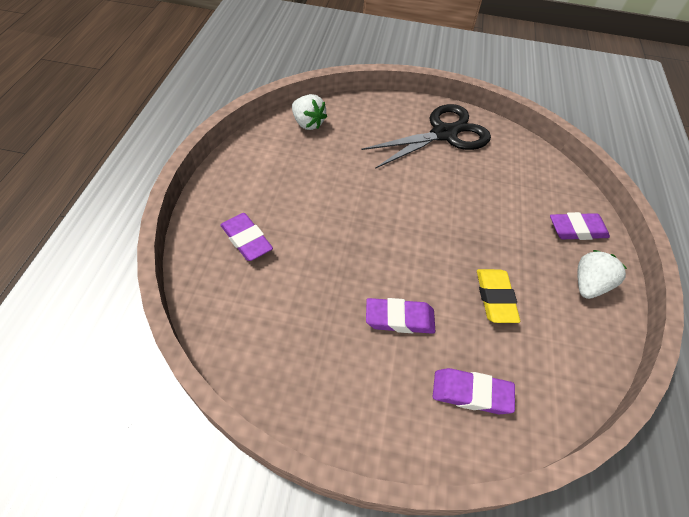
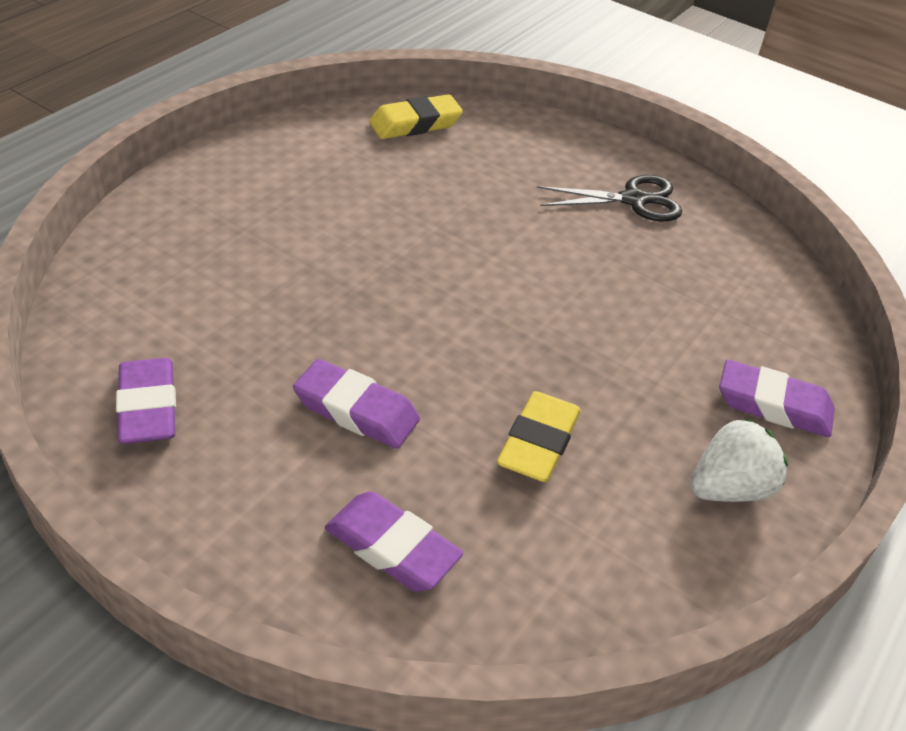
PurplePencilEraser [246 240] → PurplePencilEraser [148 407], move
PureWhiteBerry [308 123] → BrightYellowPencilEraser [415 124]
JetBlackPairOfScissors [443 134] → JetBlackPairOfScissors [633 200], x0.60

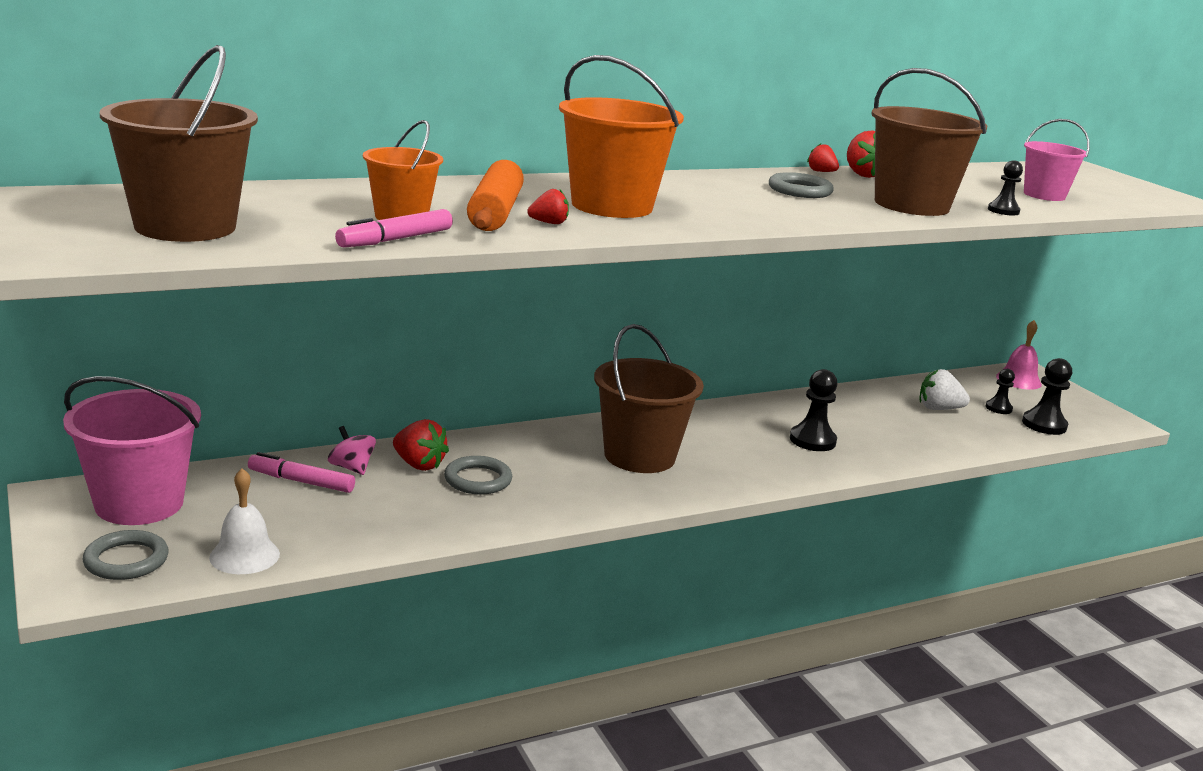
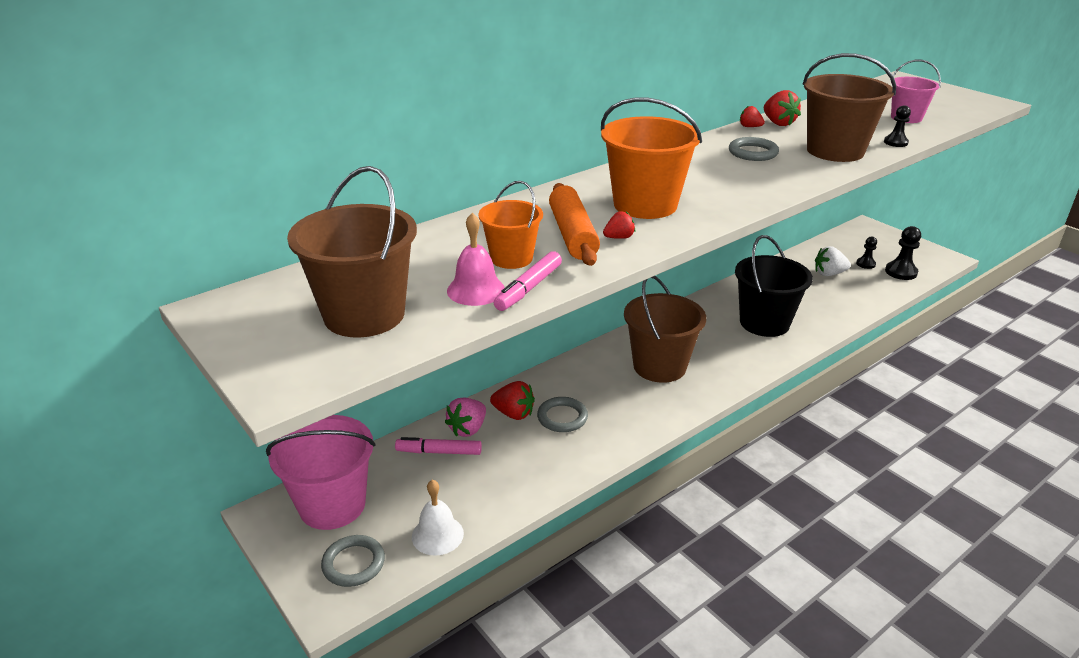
PinkHandBell [1018 380] → PinkHandBell [476 290], move
PinkSpinningTop [351 468] → PinkBerry [468 429]
JetBlackPawn [812 440] → JetBlackPail [764 323]

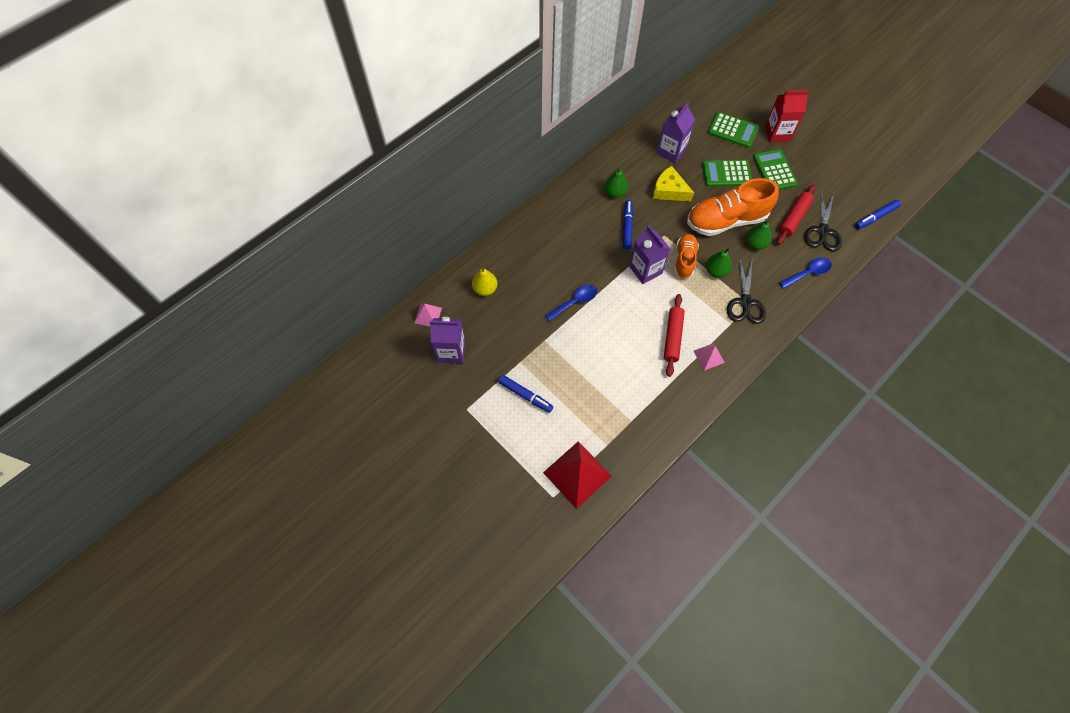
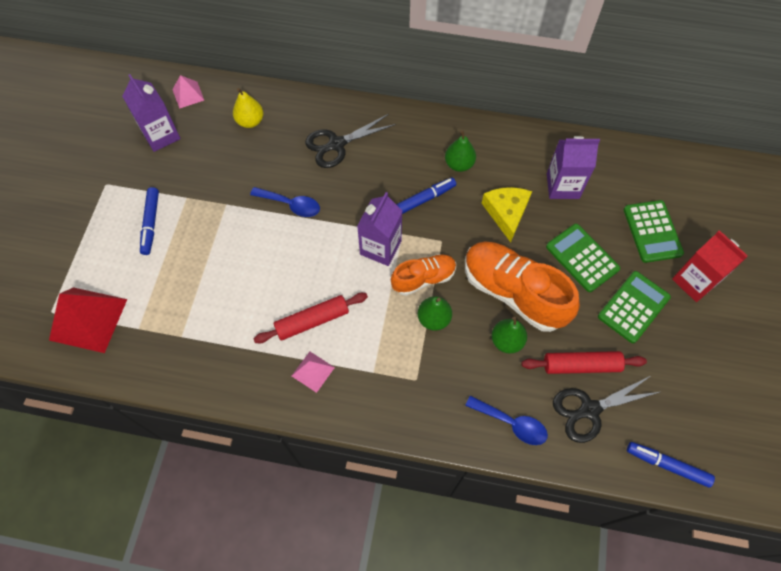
JetBlackPairOfScissors [745 302] → JetBlackPairOfScissors [336 144], move

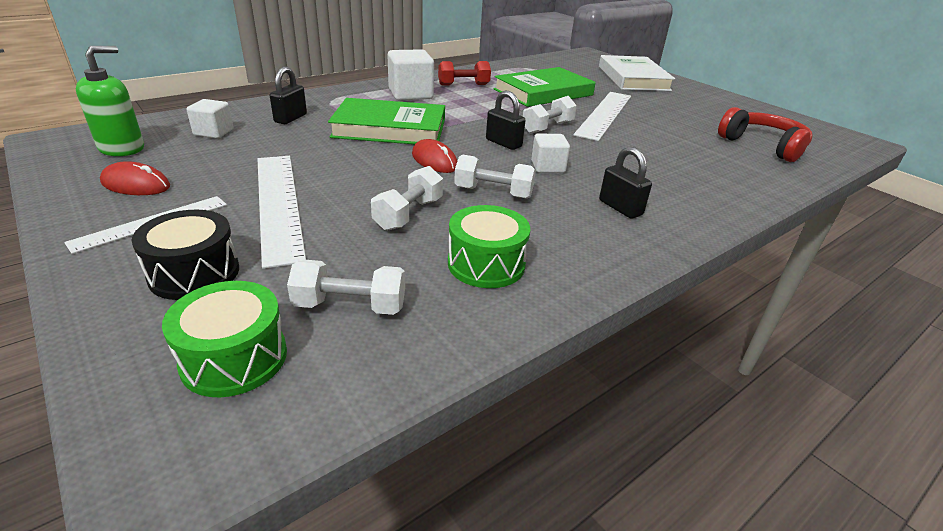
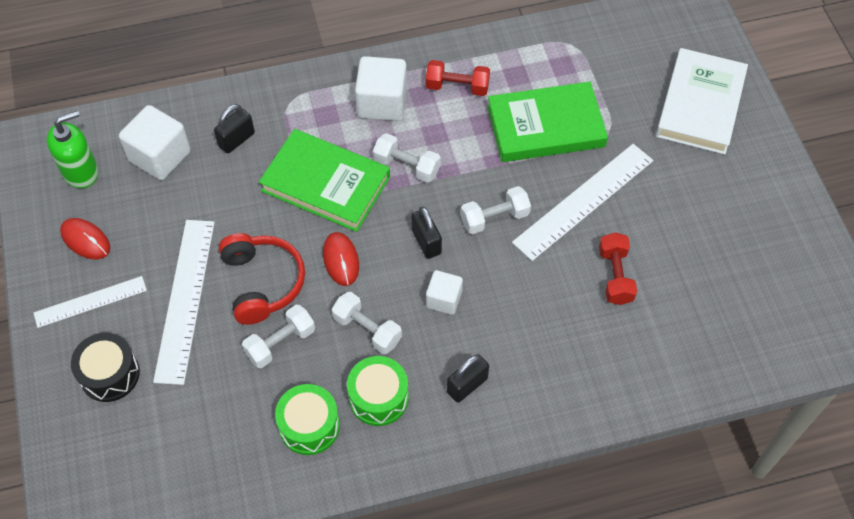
- → RedDumbbell [615 276]
EmeraldToyDrum [234 358] → EmeraldToyDrum [378 397], move
PureWhiteDumbbell [350 306] → PureWhiteDumbbell [407 166], move
RedHeadset [763 145] → RedHeadset [262 283], move
JetBlackLock [620 208] → JetBlackLock [467 385], 60 degrees clockwise
PureWhiteBlock [214 132] → PureWhiteBlock [160 156], x1.67

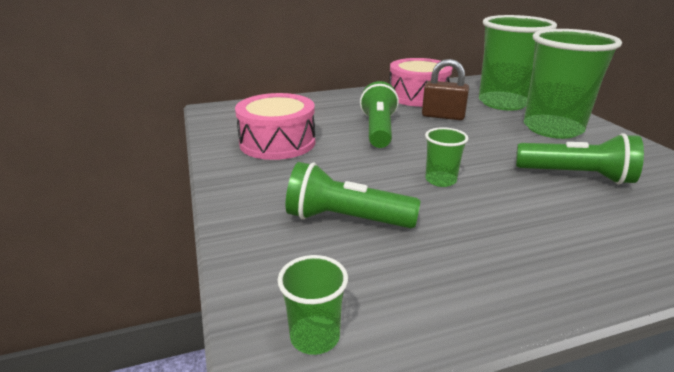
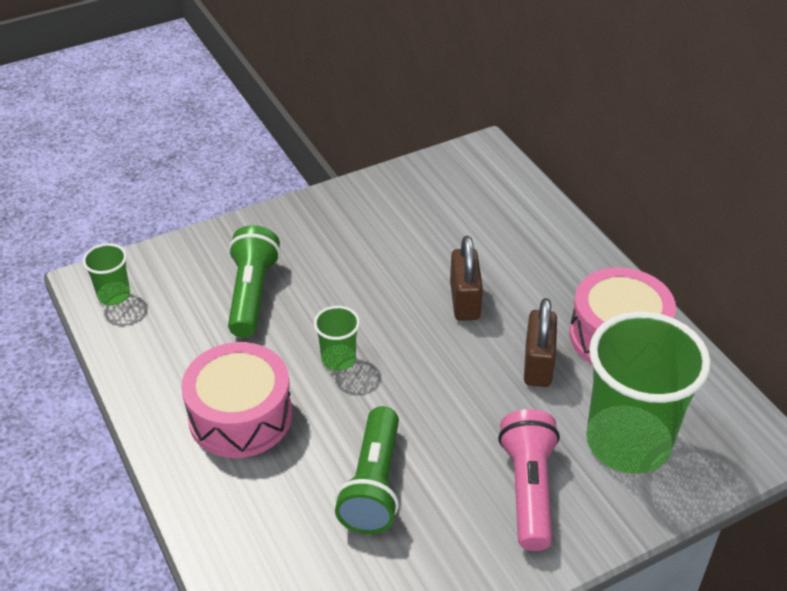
PinkToyDrum [277 142] → PinkToyDrum [240 416], move
EmeraldFlashlight [378 130] → DarkBrownLock [464 301]
EmeraldTumbler [552 129] → PinkFlashlight [528 489]

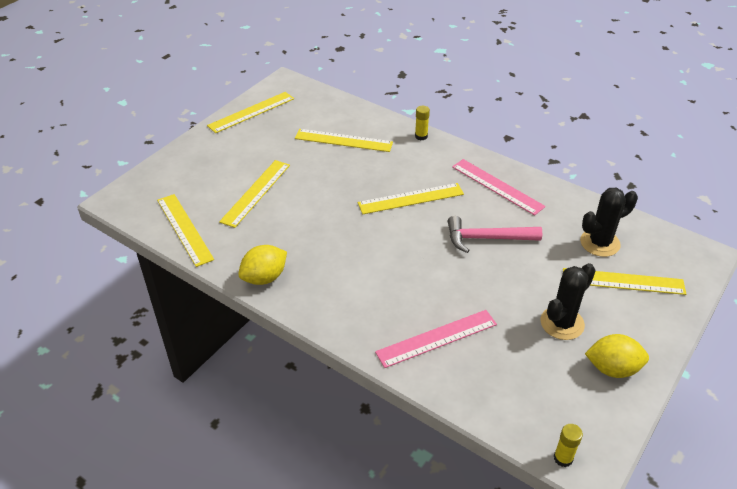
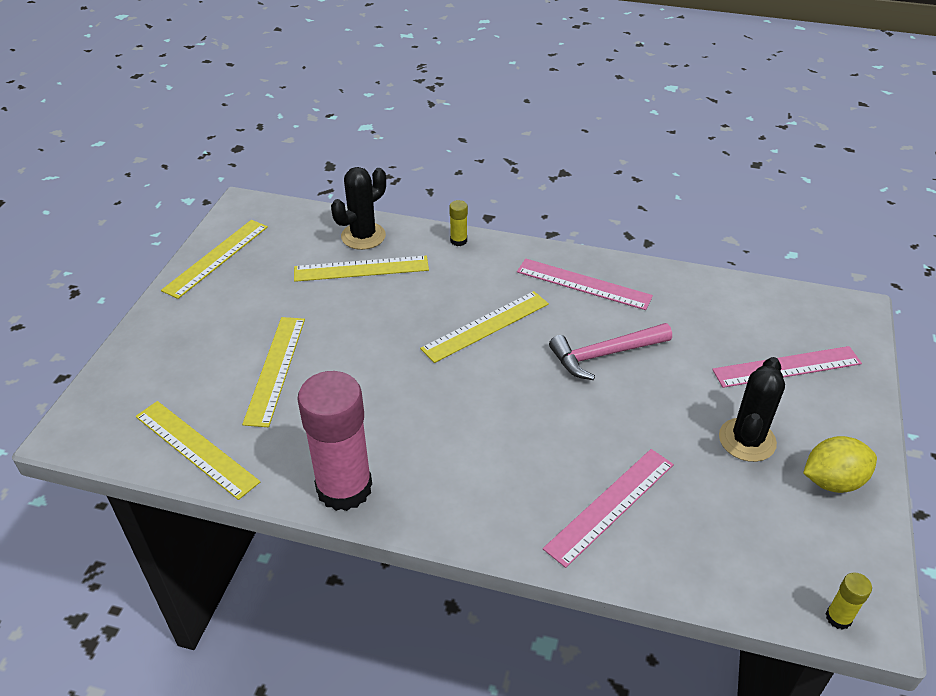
JetBlackCactus [600 243] → JetBlackCactus [363 236], move
BrightYellowLemon [264 278] → PinkStickOfGlue [344 488]
BrightYellowStraightedge [623 281] → PinkStraightedge [787 367]

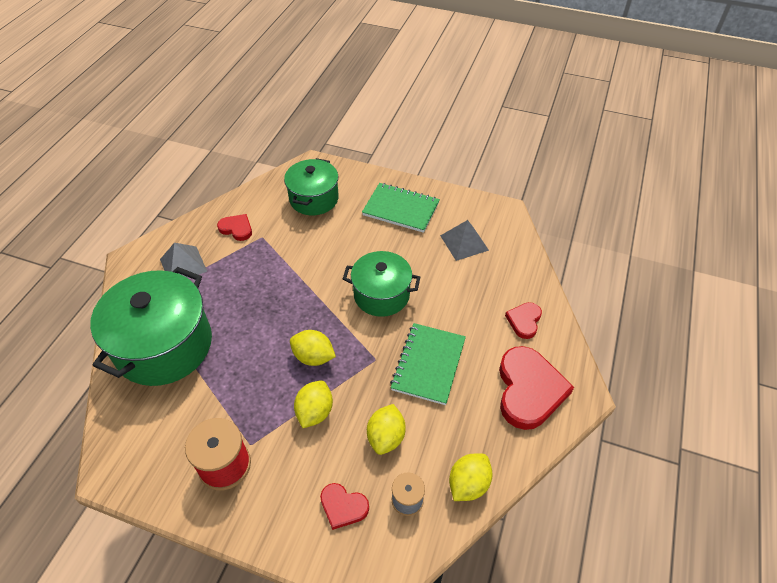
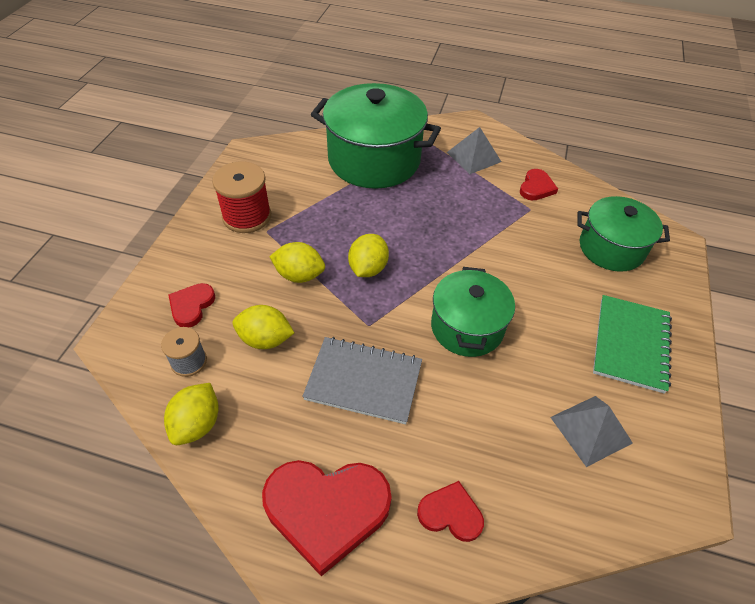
EmeraldNotepad [428 364] → GrayNotepad [363 381]
BrightYellowLemon [468 484] → BrightYellowLemon [197 424], 75 degrees clockwise

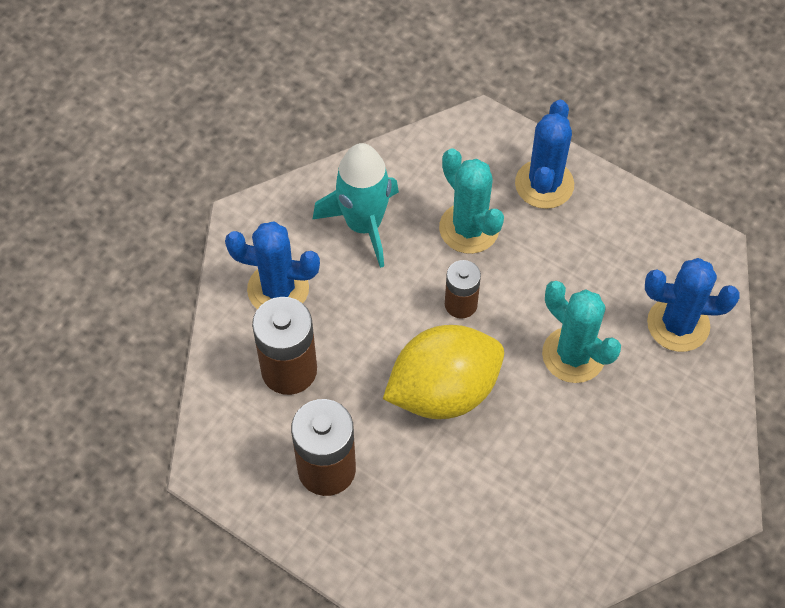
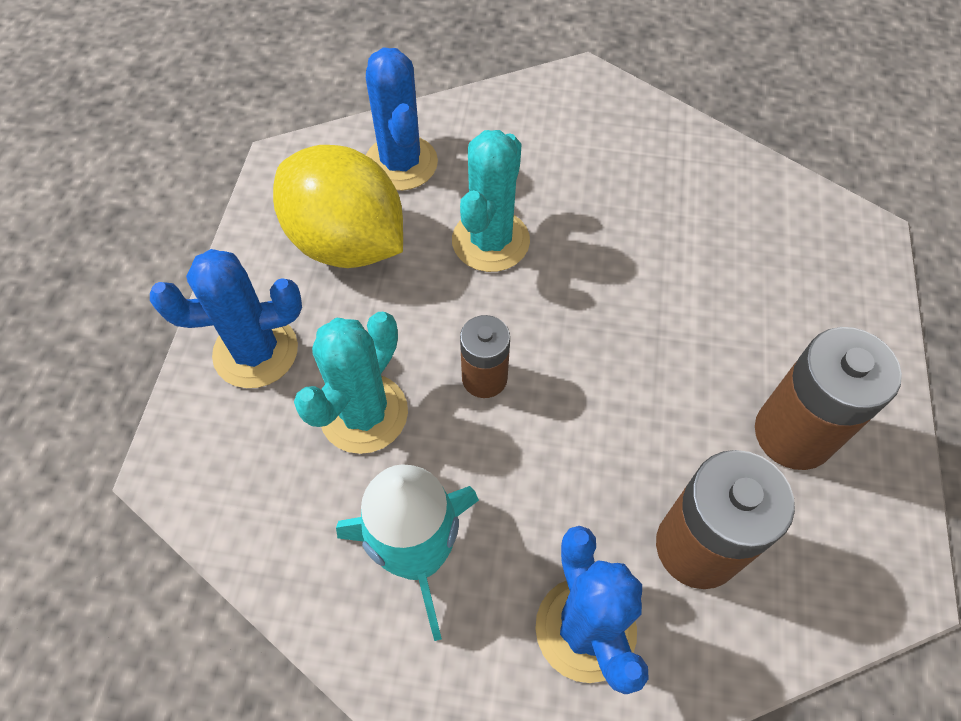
BrightYellowLemon [443 391] → BrightYellowLemon [347 242], move

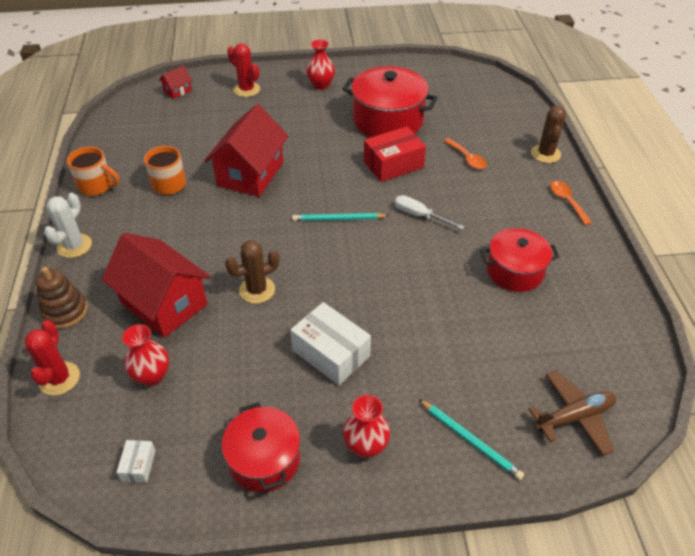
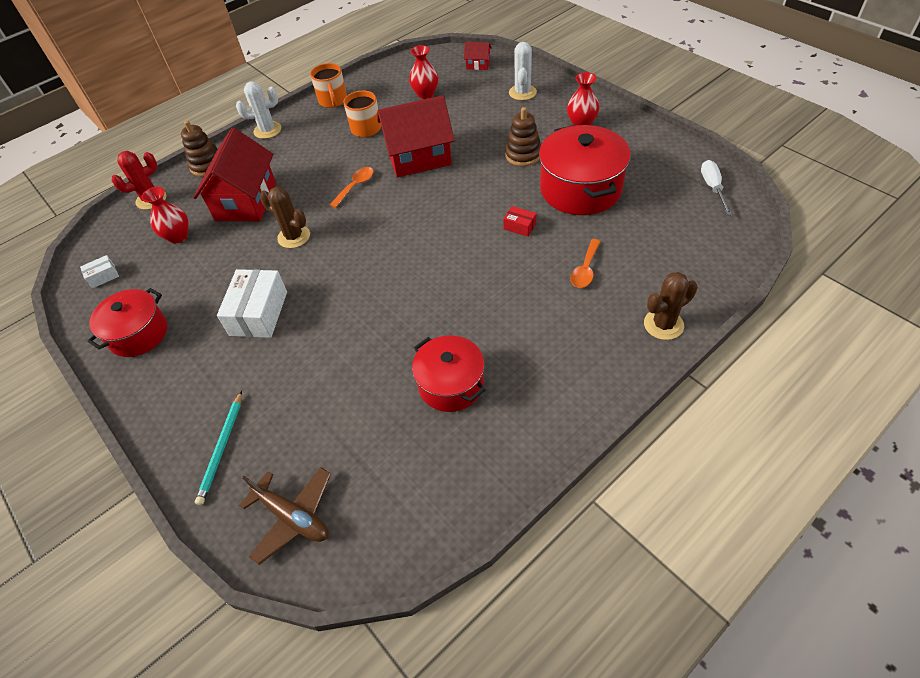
TealPencil [338 219] → -
- → DarkBrownStackingRings [523 155]
RedVase [366 446] → RedVase [425 94], move
PureWhiteScrewdriver [419 215] → PureWhiteScrewdriver [712 187], move
OrangeTeaspoon [567 201] → OrangeTeaspoon [355 186], move
RedCactus [246 90] → PureWhiteCactus [522 92]
RedBox [393 164] → RedBox [519 226], x0.49

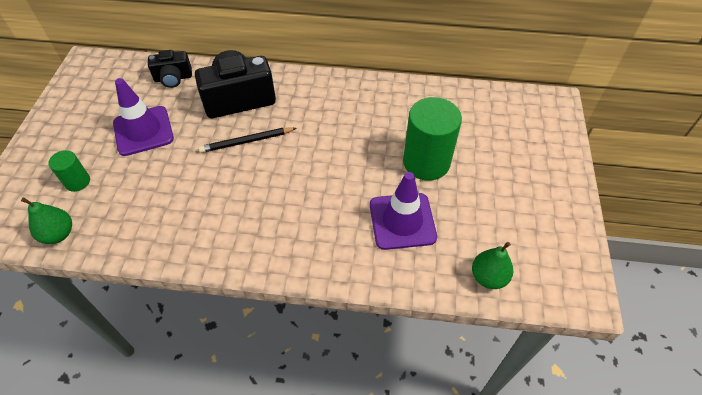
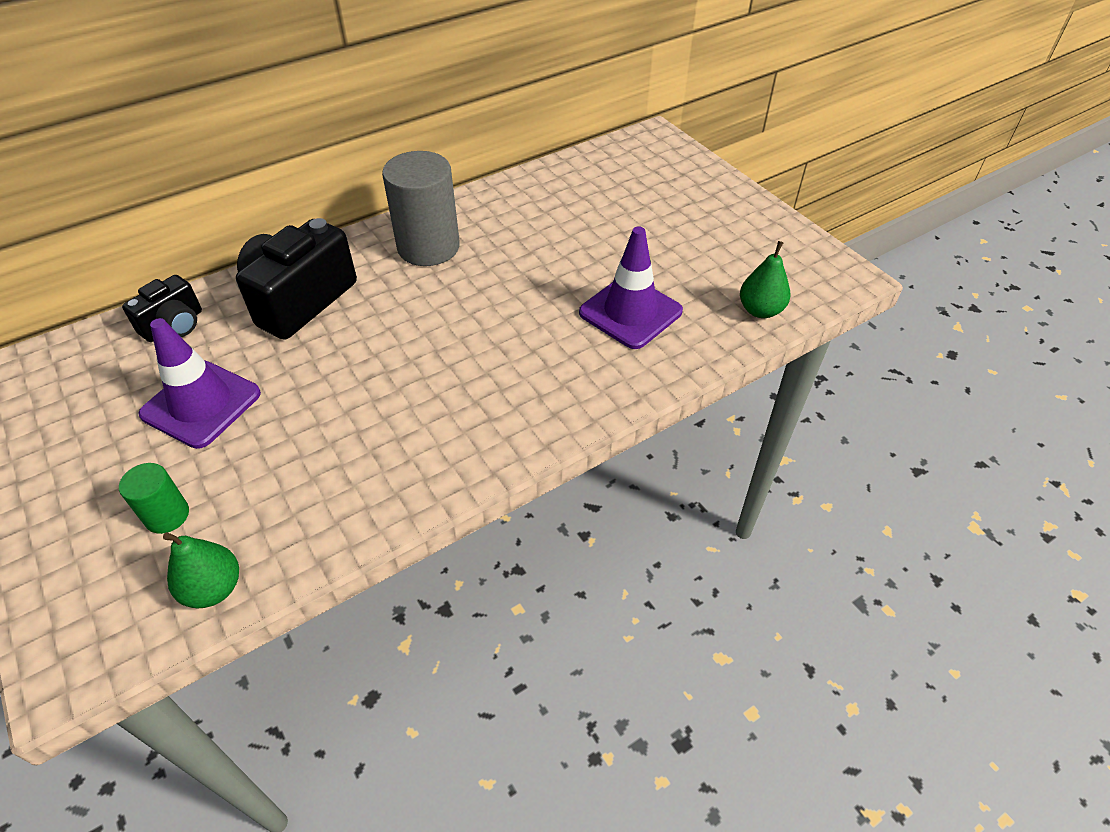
JetBlackPencil [247 141] → -
EmeraldCylinderShape [426 162] → -
- → GrayCylinderShape [428 247]

